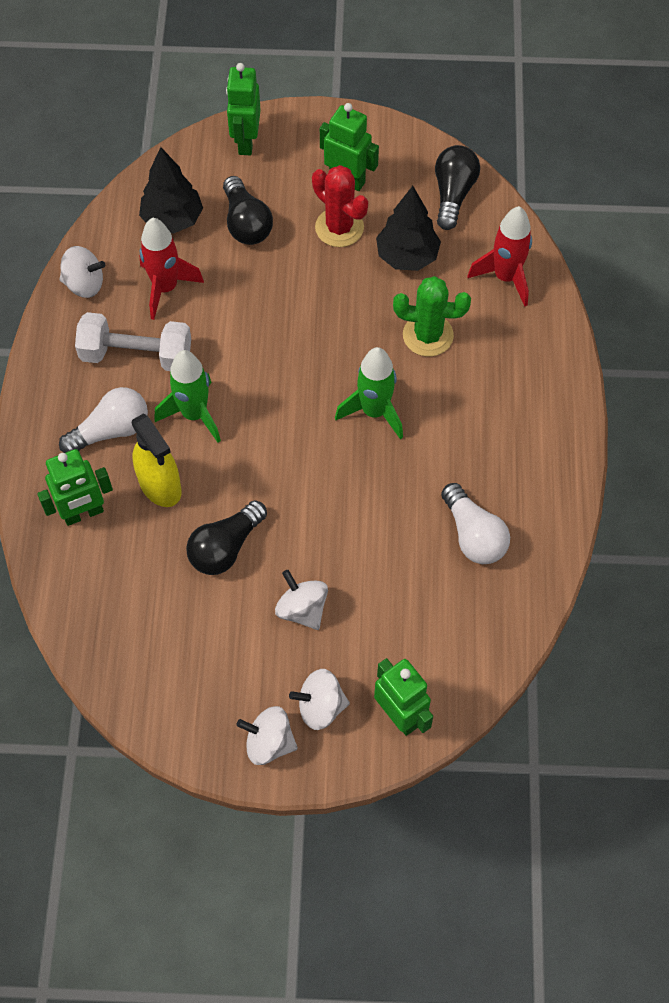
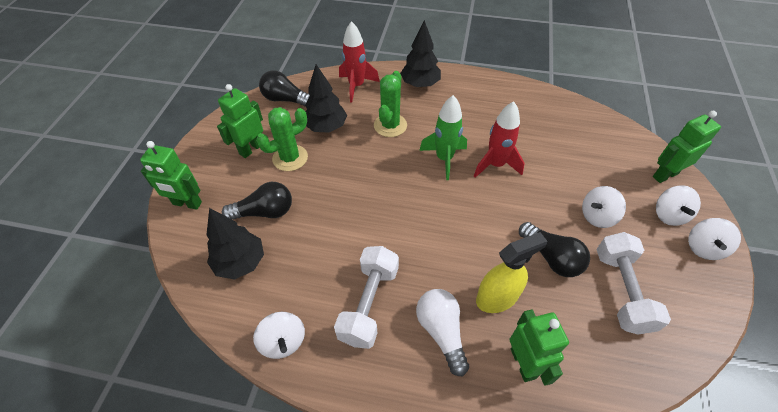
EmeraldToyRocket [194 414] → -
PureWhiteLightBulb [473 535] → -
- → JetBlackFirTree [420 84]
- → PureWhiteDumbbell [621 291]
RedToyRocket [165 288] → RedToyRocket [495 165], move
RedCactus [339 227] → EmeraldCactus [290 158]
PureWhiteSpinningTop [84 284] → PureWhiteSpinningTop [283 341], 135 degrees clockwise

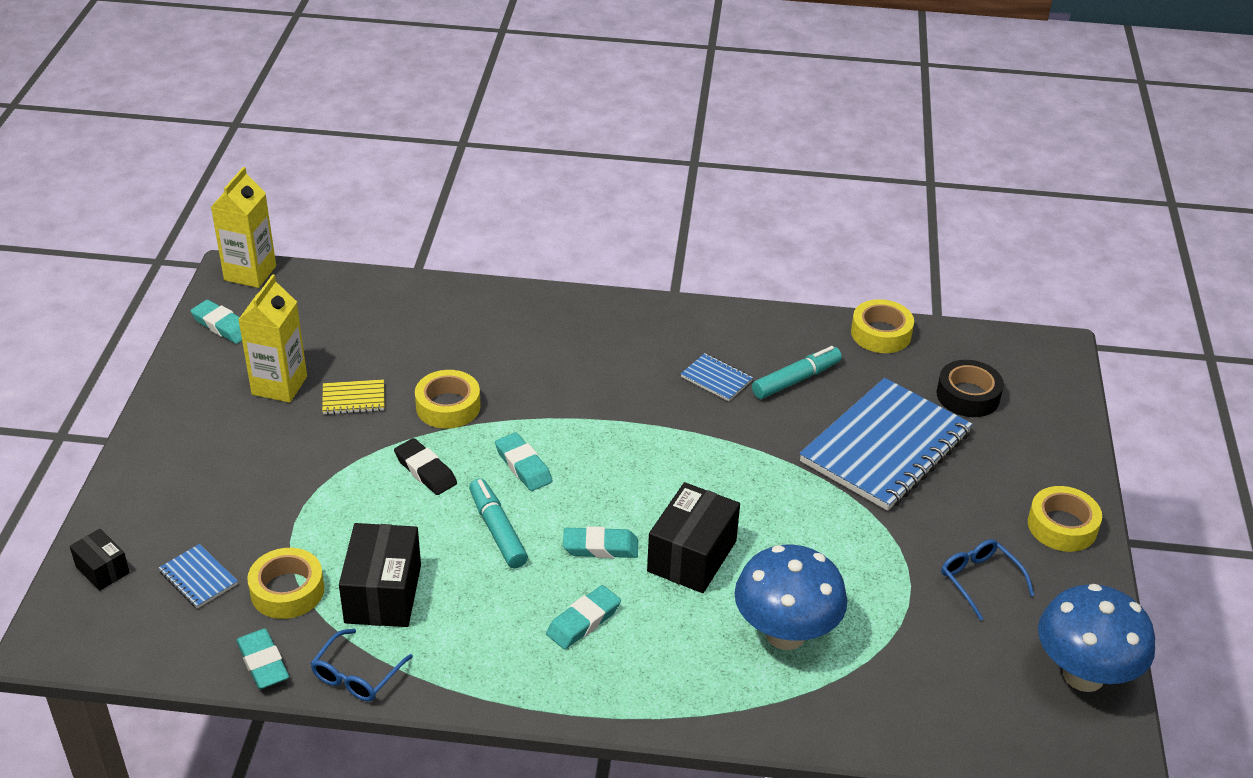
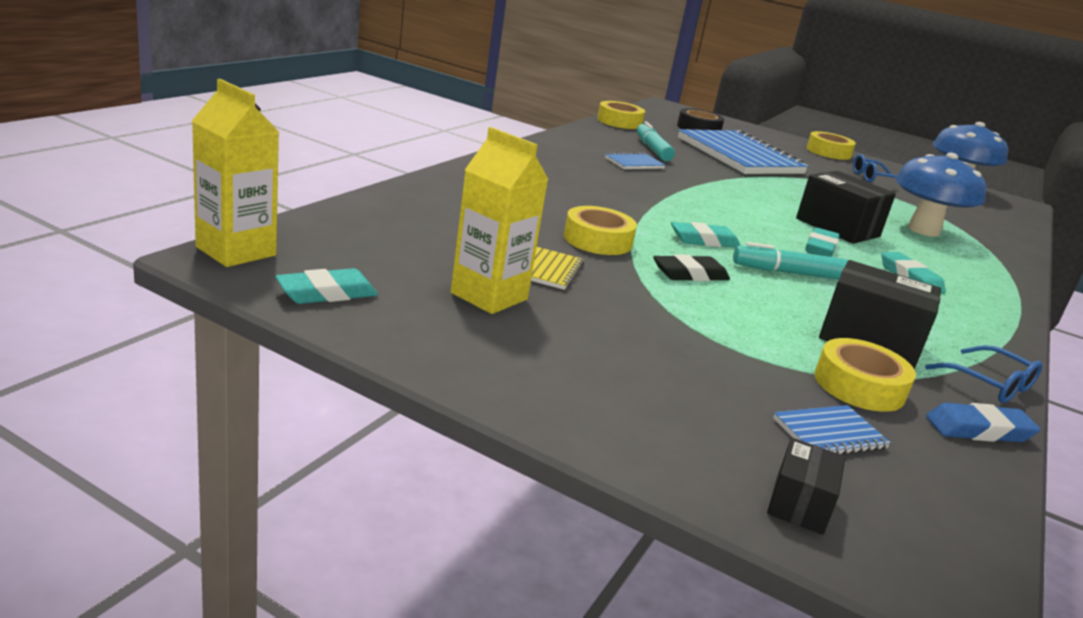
TealPencilEraser [263 663] → RoyalBluePencilEraser [979 430]
JetBlackBox [102 570] → JetBlackBox [799 504], 45 degrees counterclockwise

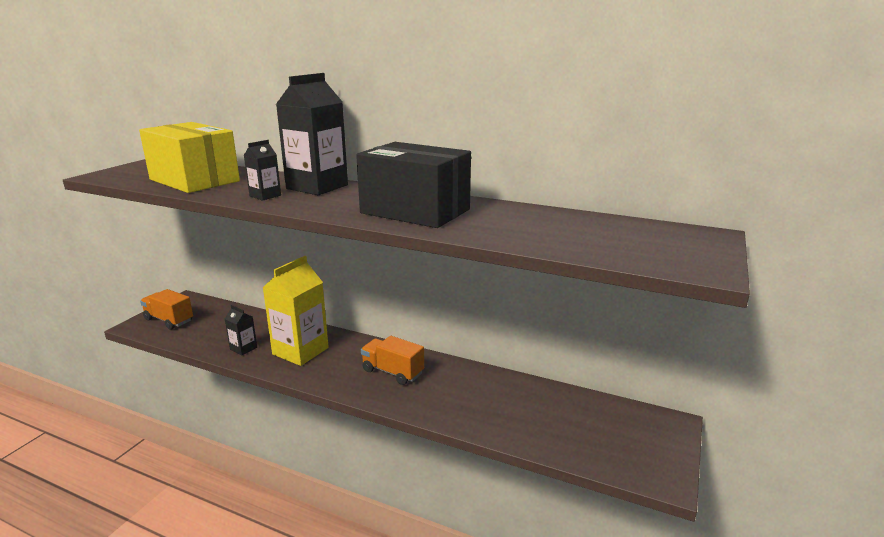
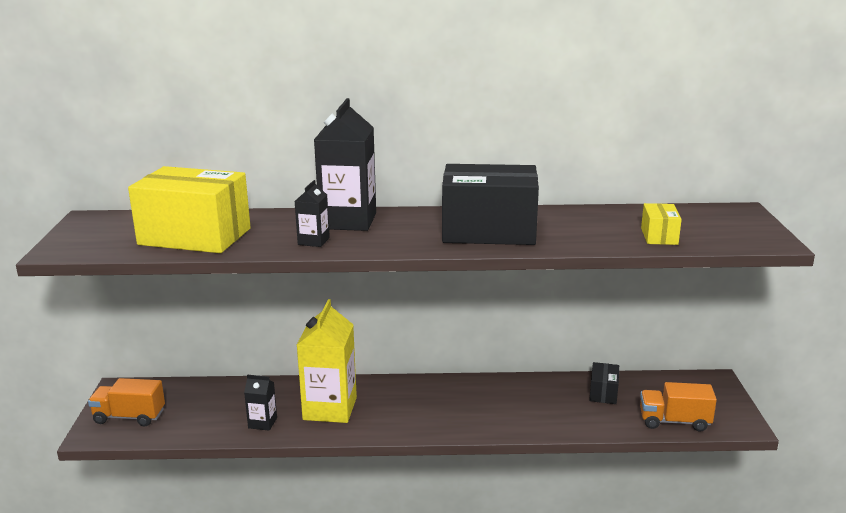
- → JetBlackBox [603 393]
- → BrightYellowBox [659 236]
OrangeTruck [392 372] → OrangeTruck [674 421], move

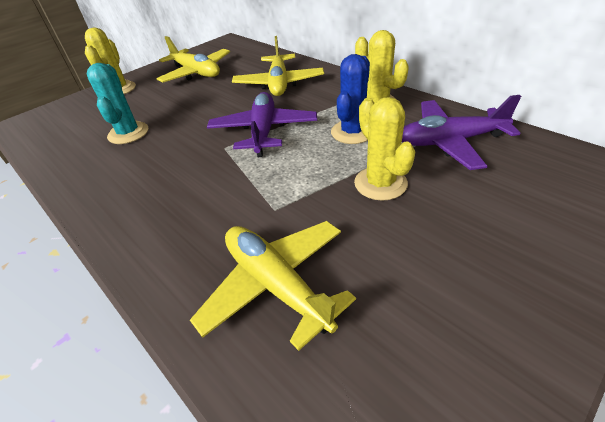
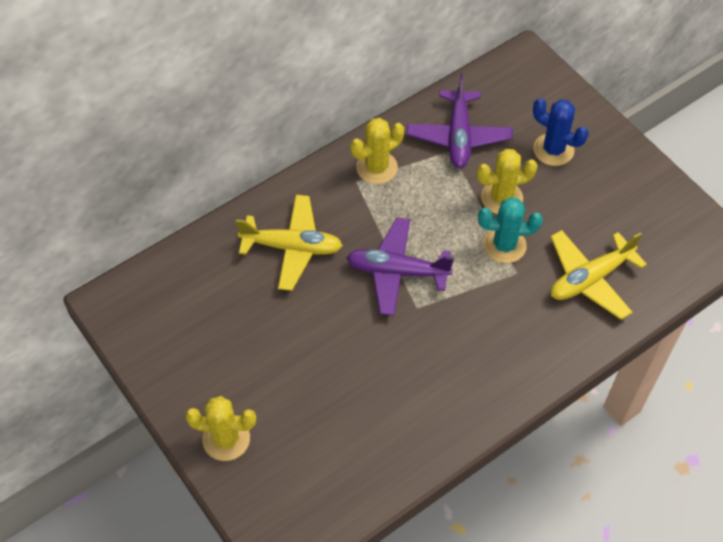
BrightYellowToyPlane [196 73] → -
TealCactus [128 133] → TealCactus [504 245], move
RoyalBlueCactus [352 132] → RoyalBlueCactus [553 150], move

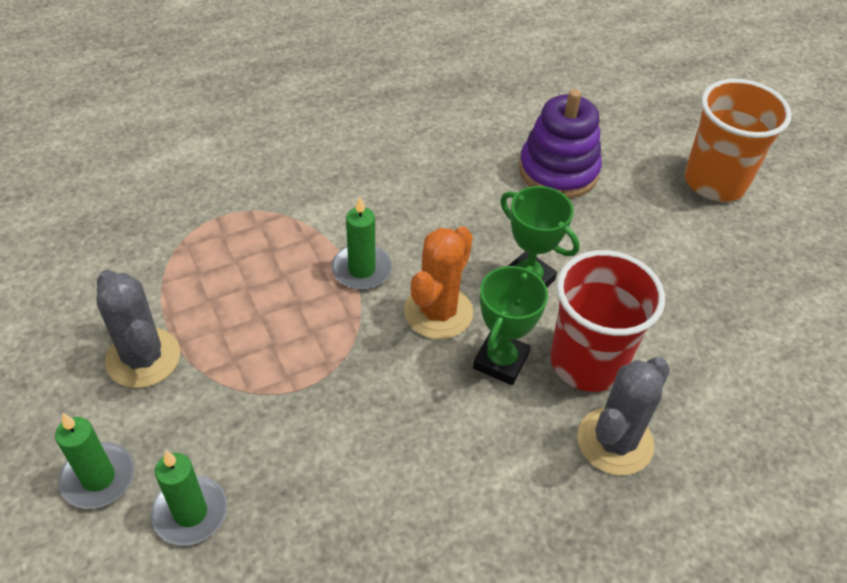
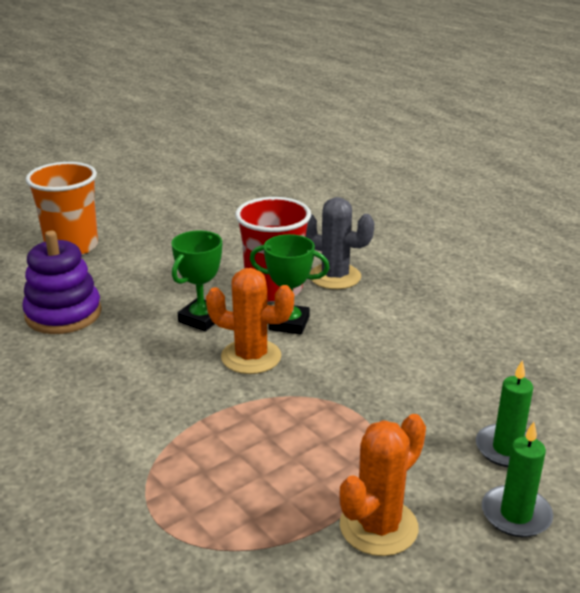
EmeraldWaxCandle [362 270] → -
GrayCactus [143 358] → OrangeCactus [378 526]

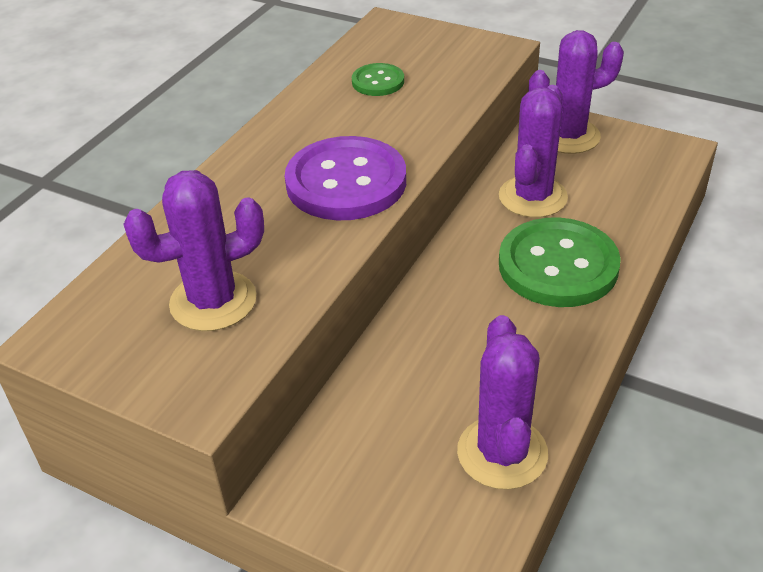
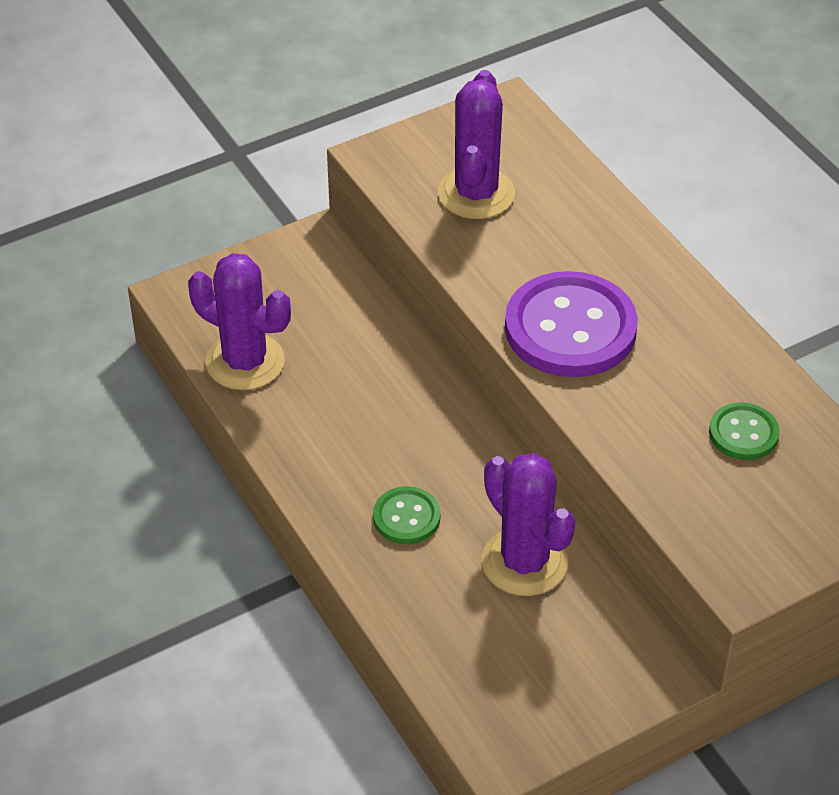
PurpleCactus [568 136] → -
EmeraldButton [558 265] → EmeraldButton [406 517], x0.50

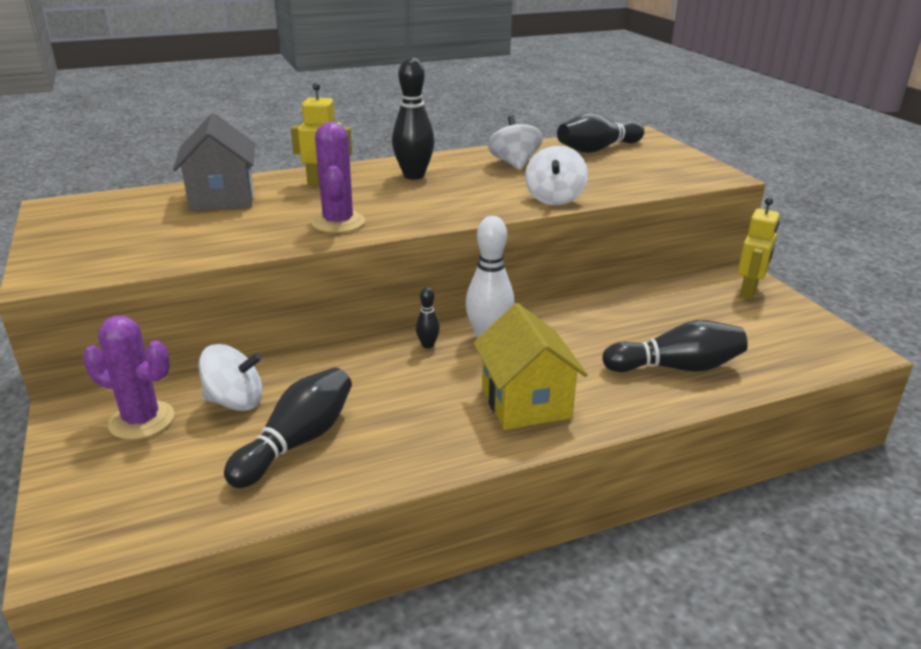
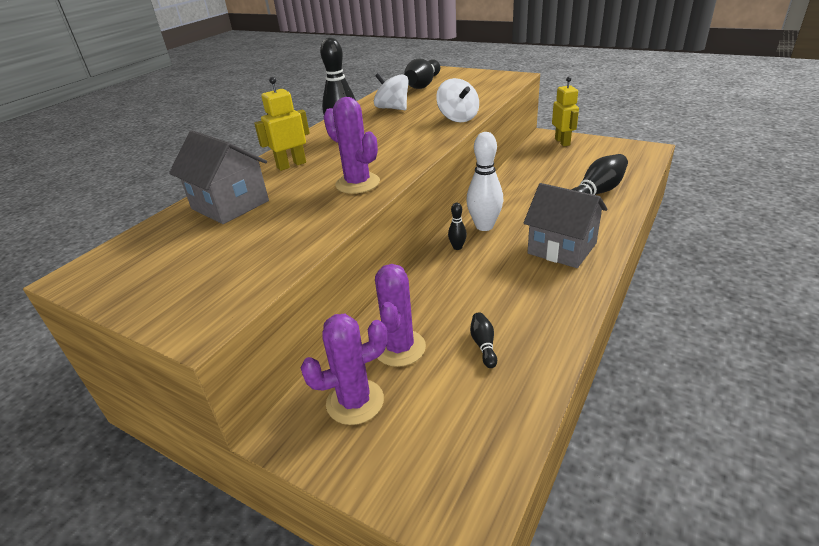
PureWhiteSpinningTop [235 401] → PurpleCactus [399 348]
BrightYellowToyHouse [525 402] → GrayToyHouse [562 248]
JetBlackSkittle [297 442] → JetBlackSkittle [483 345], x0.49

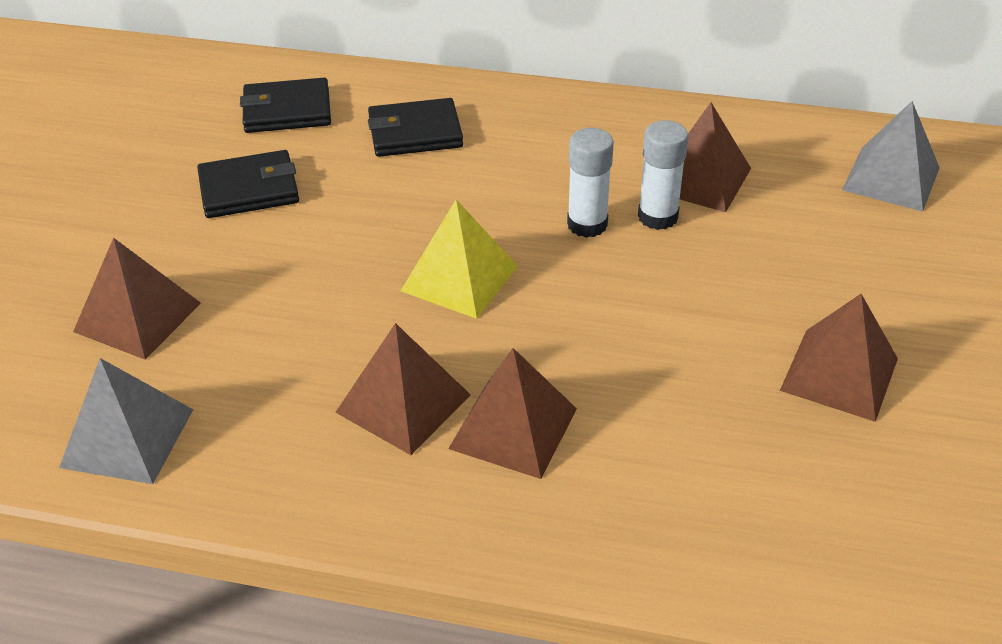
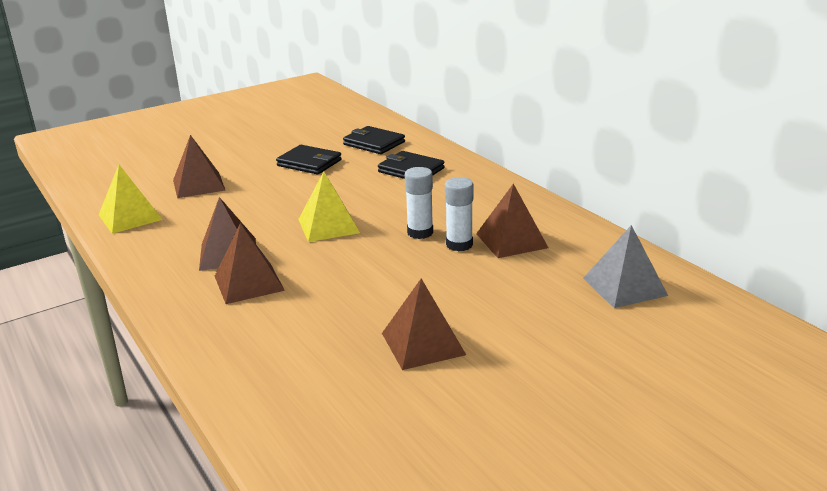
GrayPyramid [127 437] → BrightYellowPyramid [130 217]

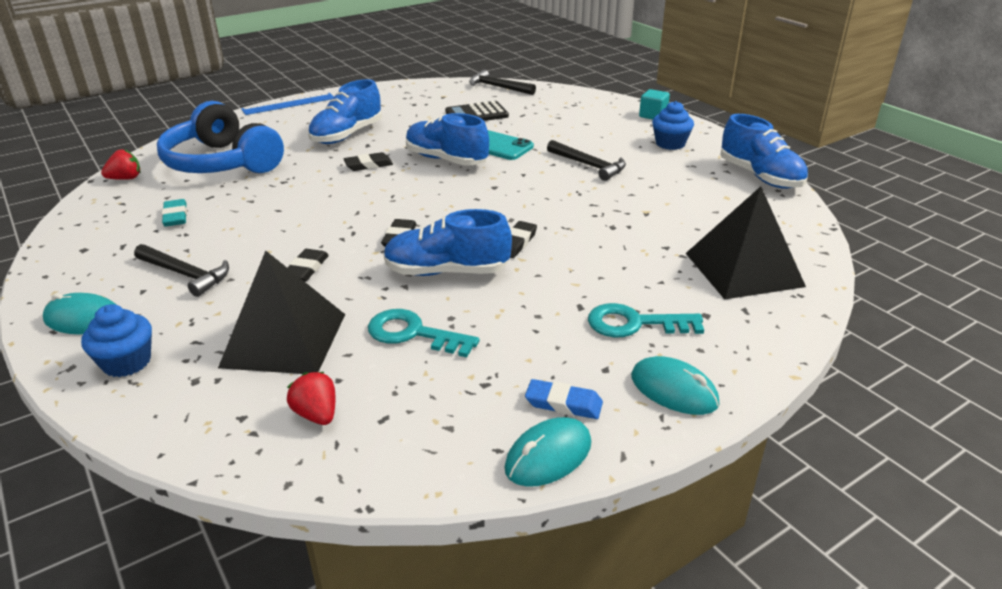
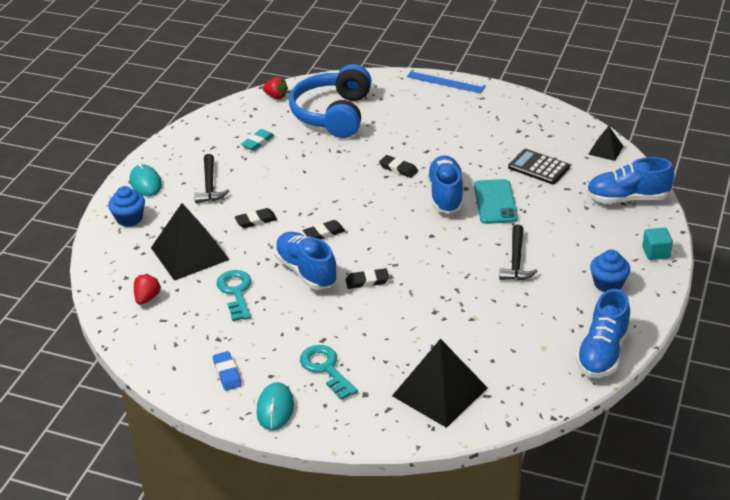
TealPcMouse [548 456] → -
RoyalBlueSneaker [347 135] → RoyalBlueSneaker [627 198], move
JetBlackCarpenter'sHammer [498 87] → JetBlackPyramid [605 150]

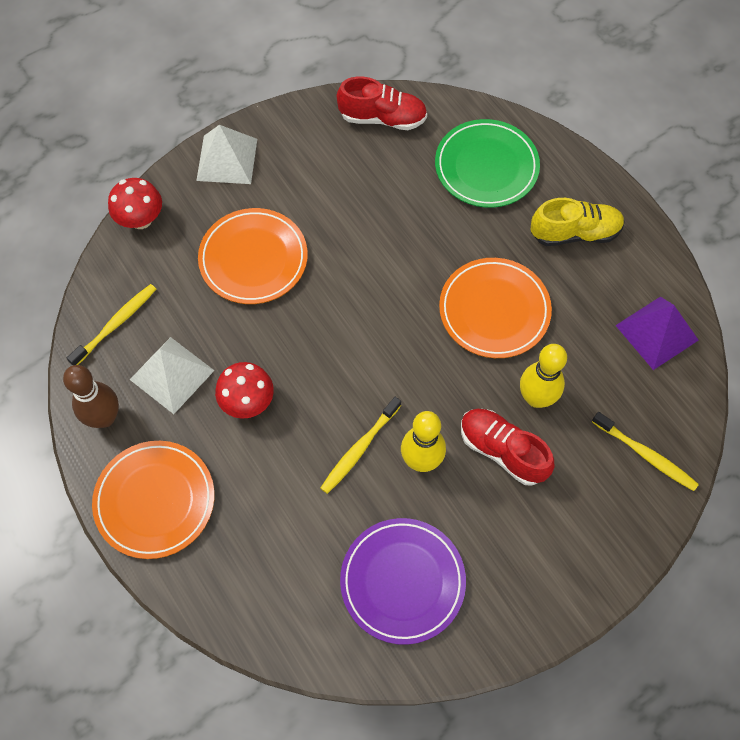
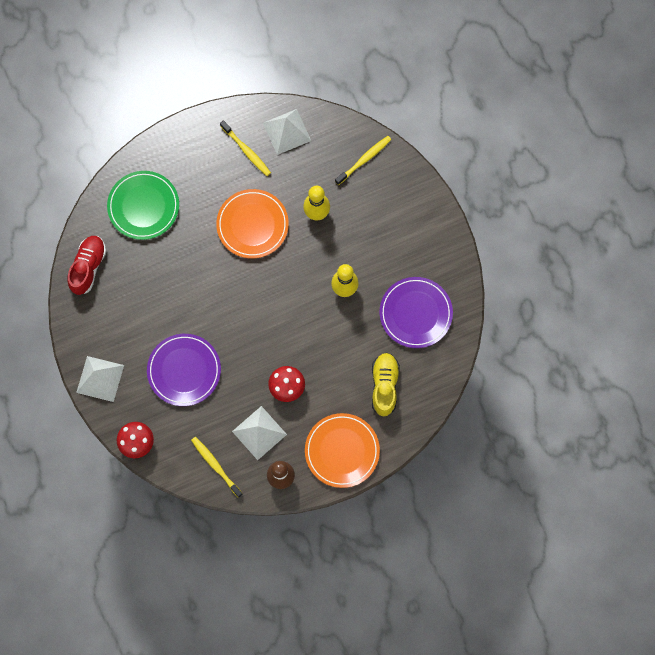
RedSneaker [502 451] → -
BrightYellowToothBrush [359 449] → BrightYellowToothBrush [246 151], move
BrightYellowSneaker [574 233] → BrightYellowSneaker [384 386], move
OrangeDinnerPlate [253 259] → PurpleDinnerPlate [184 370]
PurplePyramid [656 332] → PureWhitePyramid [287 131]

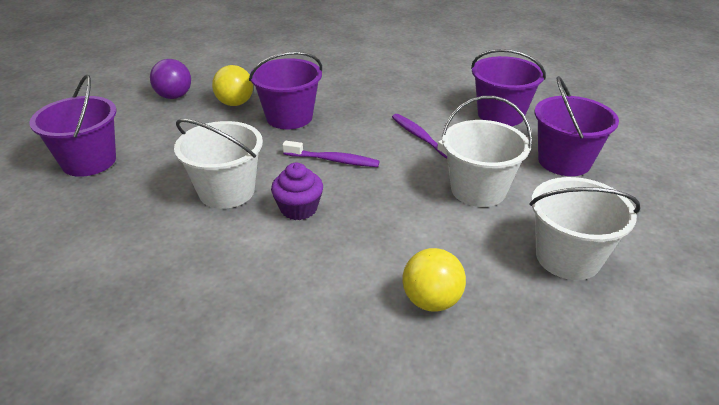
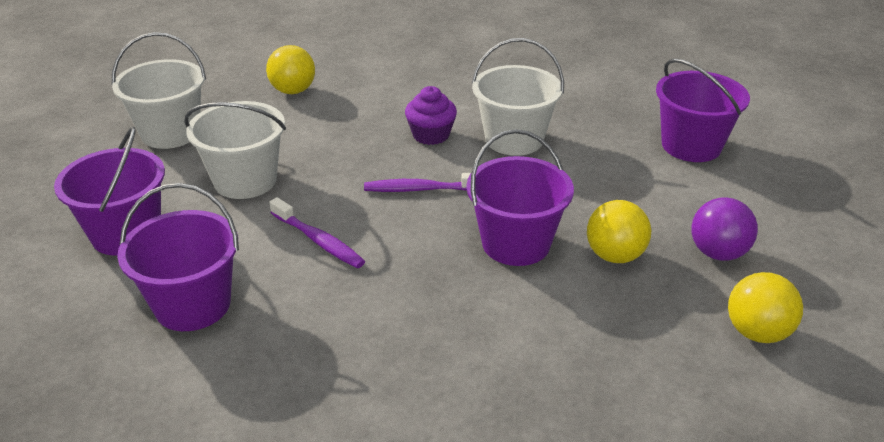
- → BrightYellowPlayBall [757 332]

